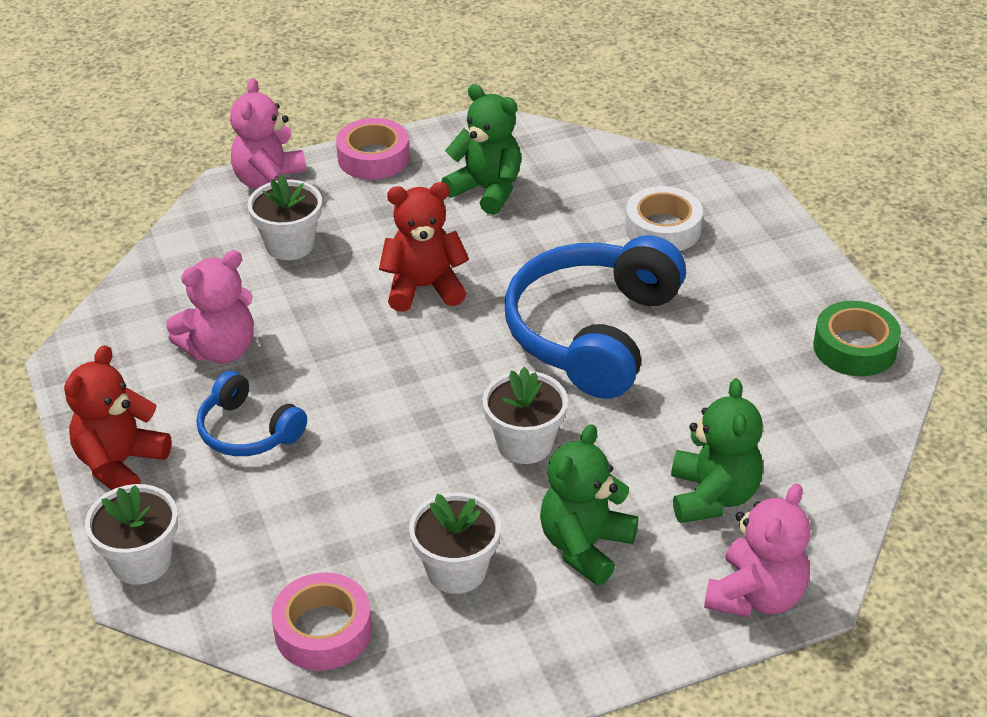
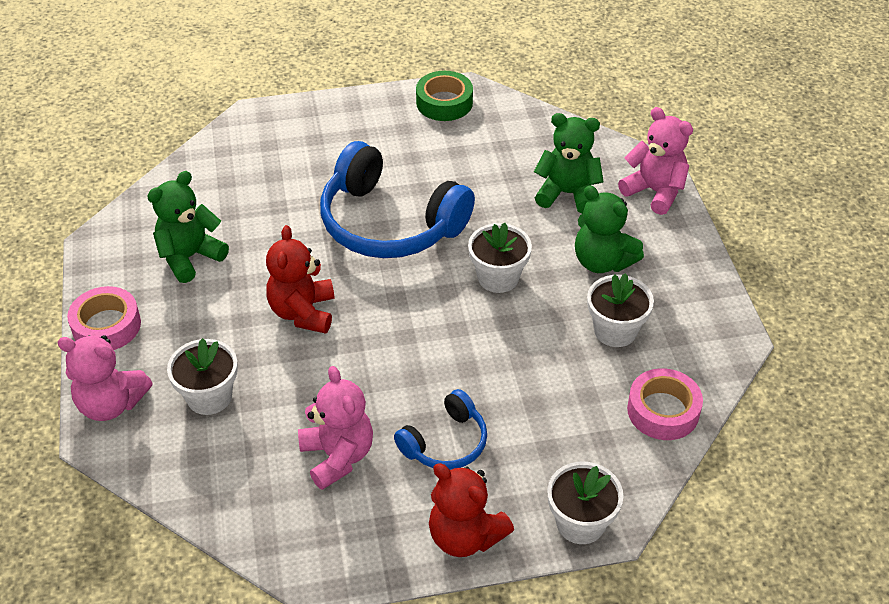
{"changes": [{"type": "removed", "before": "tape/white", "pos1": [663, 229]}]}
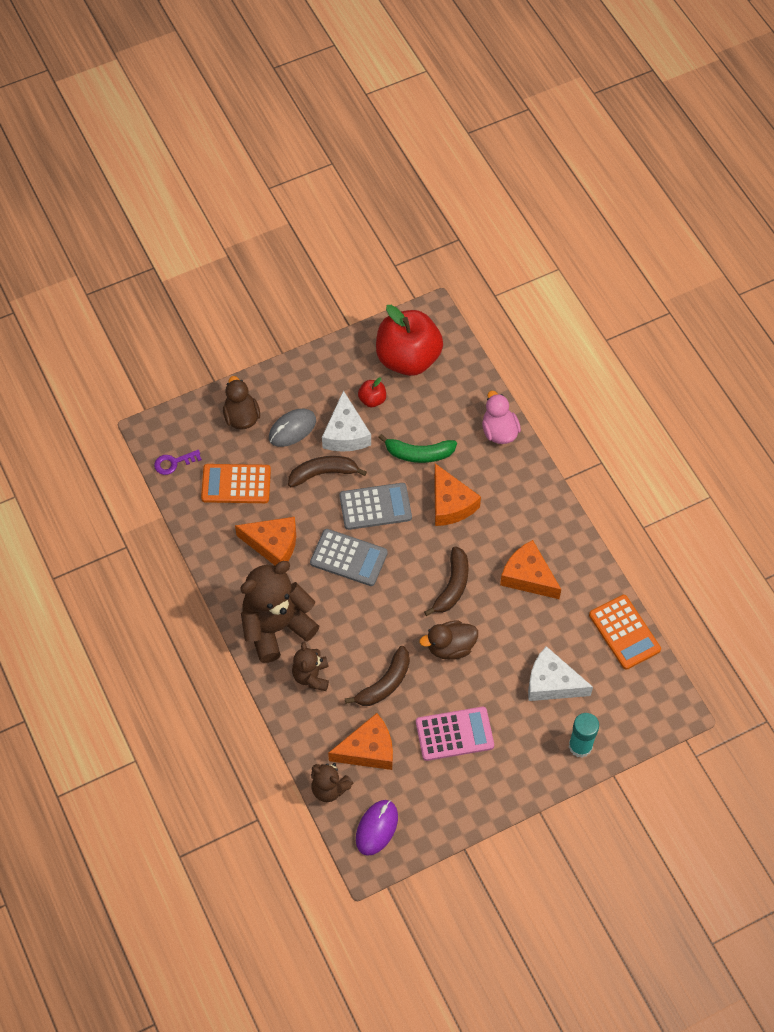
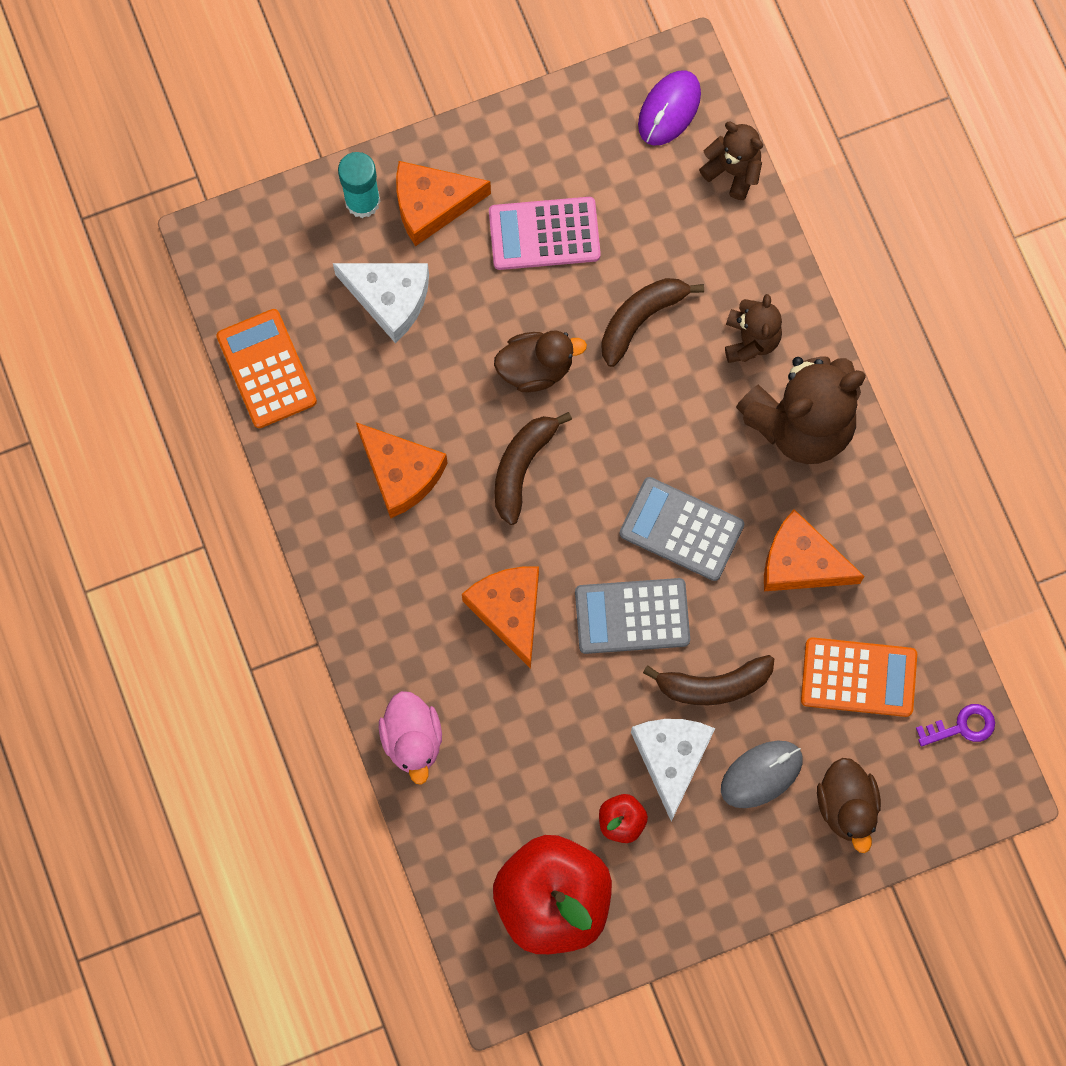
{"changes": [{"type": "moved", "before": "cheese/orange", "pos1": [368, 750], "pos2": [432, 205]}, {"type": "removed", "before": "banana fruit/green", "pos1": [419, 454]}]}
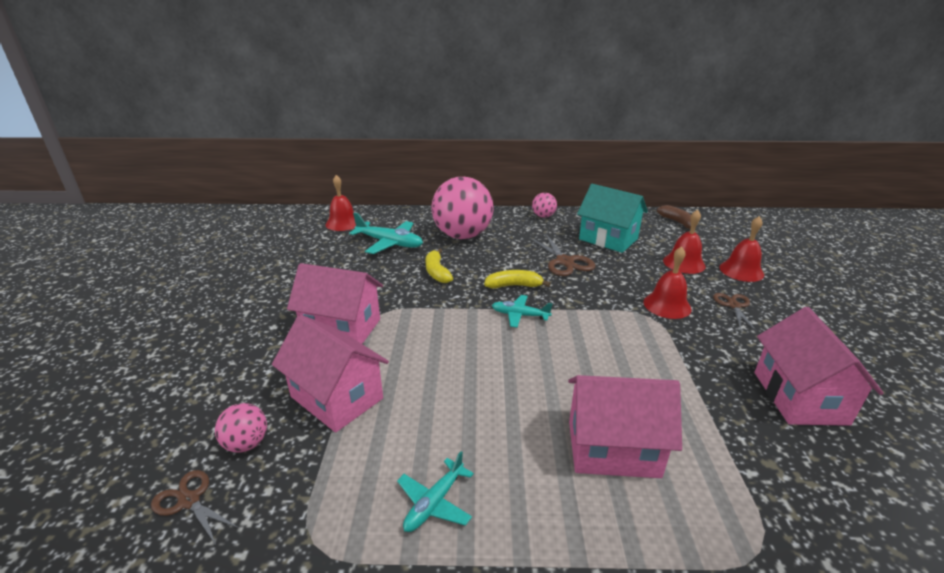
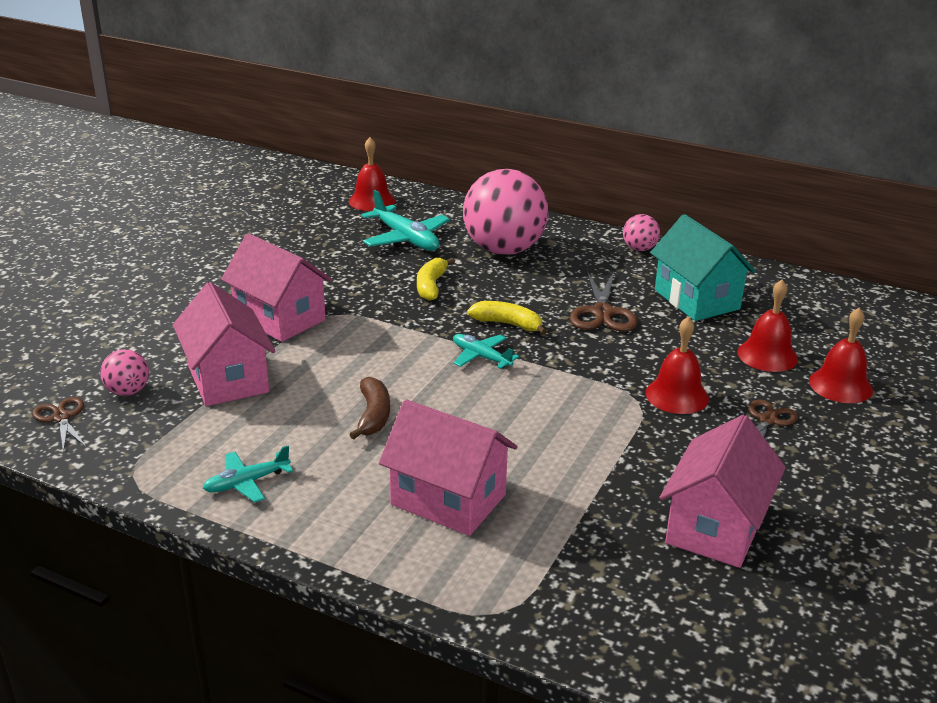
{"changes": [{"type": "moved", "before": "banana fruit/russet", "pos1": [678, 222], "pos2": [373, 416]}]}
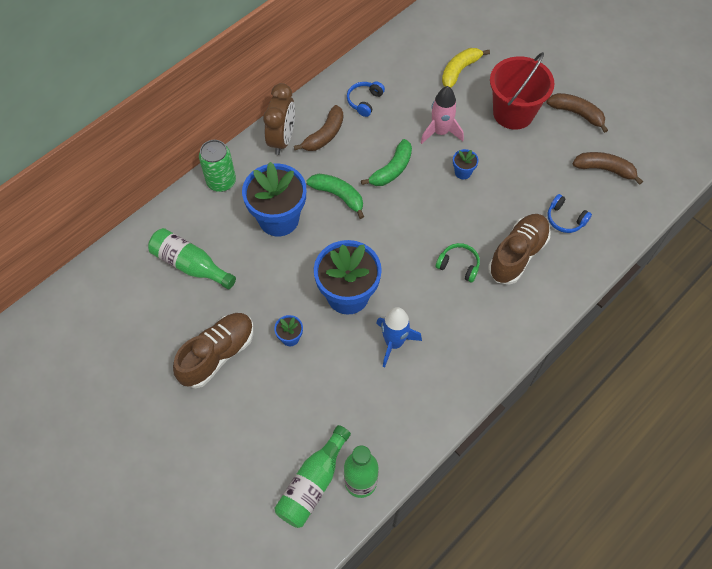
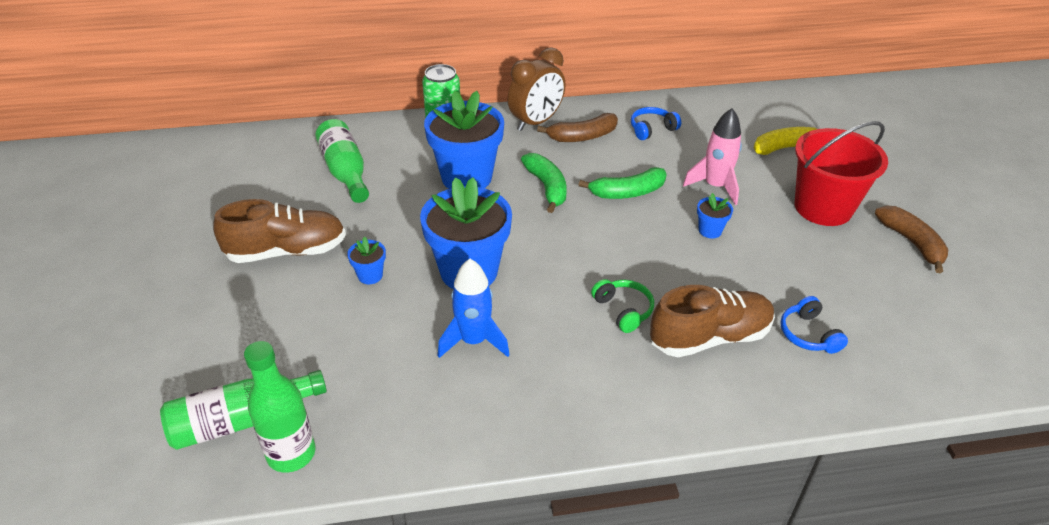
{"changes": [{"type": "removed", "before": "banana fruit/russet", "pos1": [604, 169]}]}
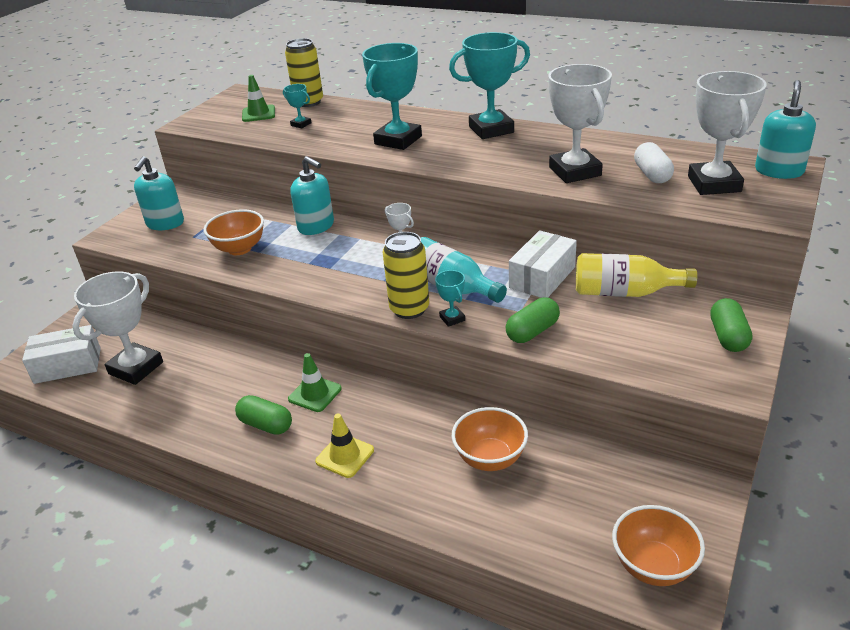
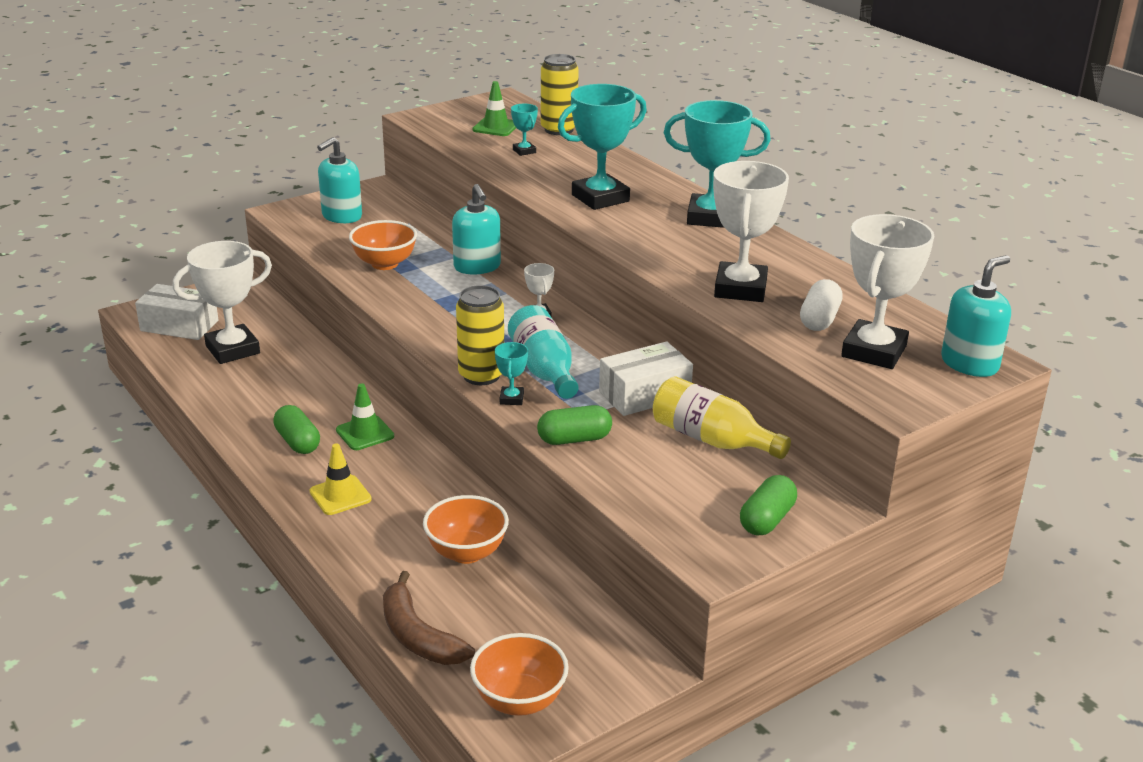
{"changes": [{"type": "added", "after": "banana fruit/russet", "pos2": [418, 636]}]}
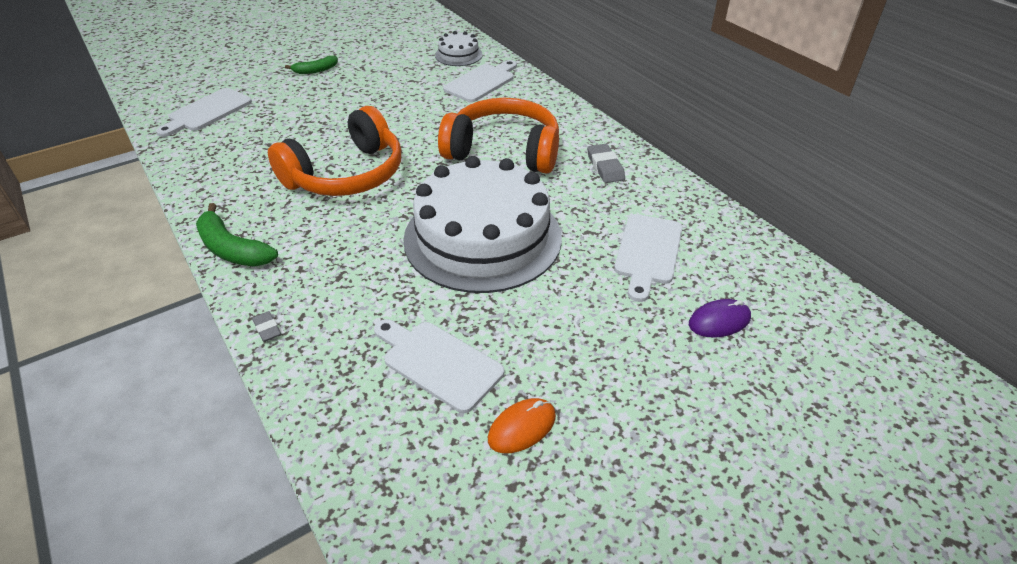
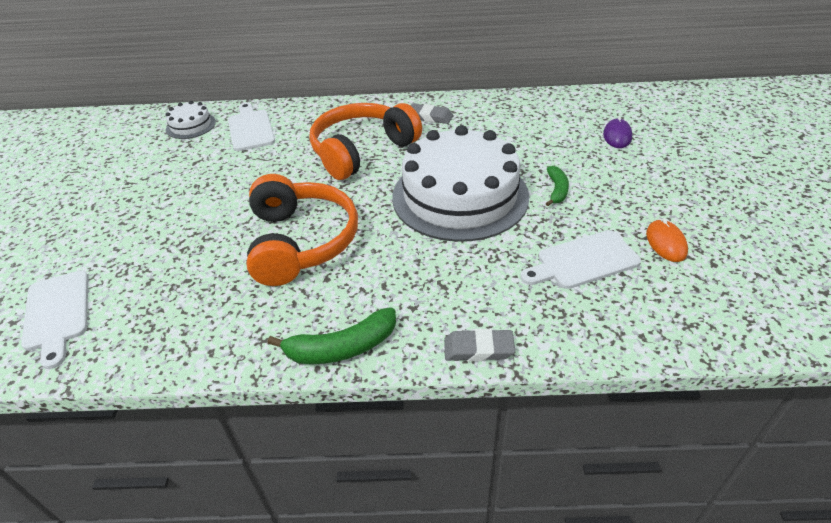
{"changes": [{"type": "resized", "before": "gum eraser/gray", "pos1": [267, 328], "pos2": [478, 349], "scale": 1.65}, {"type": "moved", "before": "banana fruit/green", "pos1": [315, 70], "pos2": [556, 190]}, {"type": "removed", "before": "bread board/white", "pos1": [648, 252]}]}
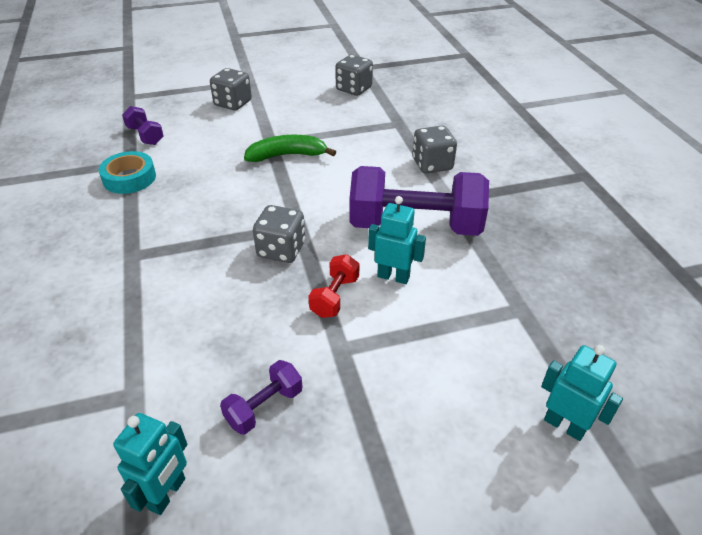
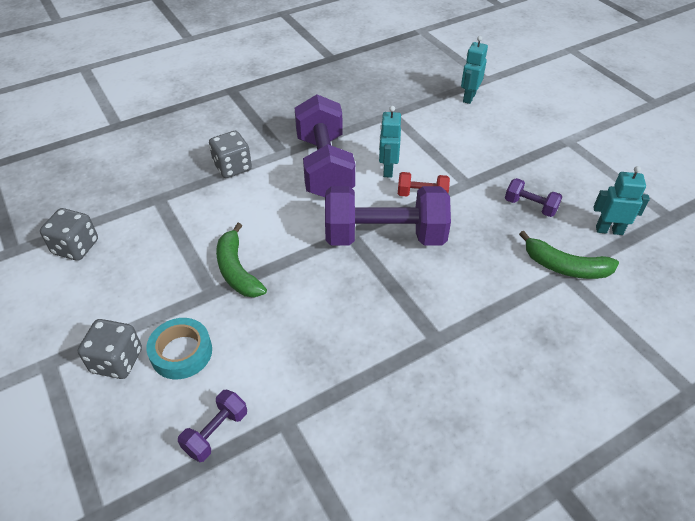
{"changes": [{"type": "moved", "before": "tape/aqua", "pos1": [129, 178], "pos2": [181, 352]}, {"type": "replaced", "before": "dice/gray", "after": "hand weight/purple", "pos1": [281, 250], "pos2": [384, 236]}, {"type": "added", "after": "banana fruit/green", "pos2": [565, 267]}]}
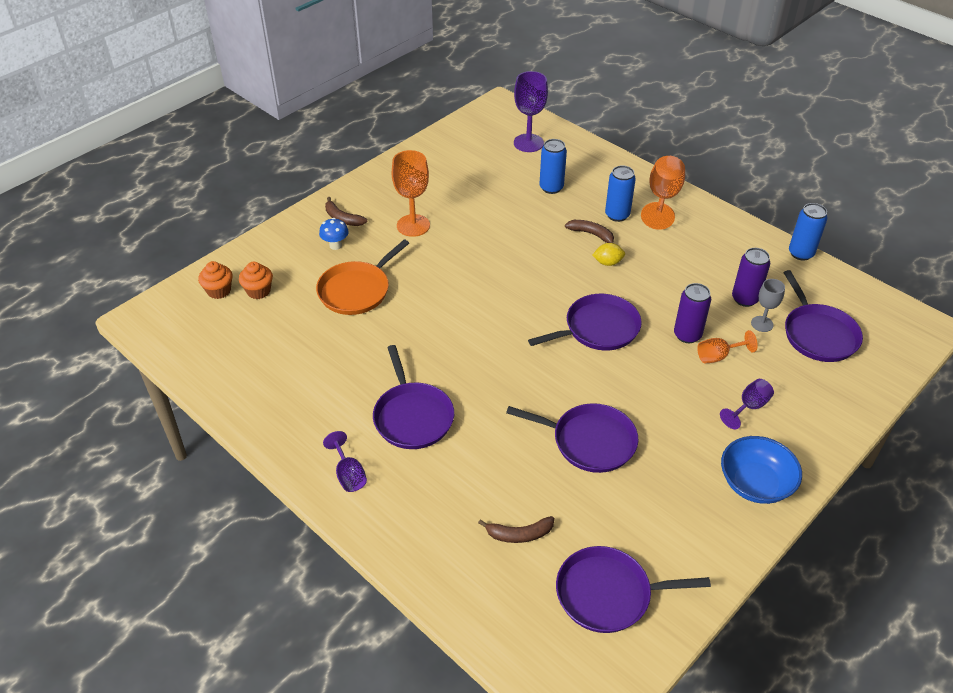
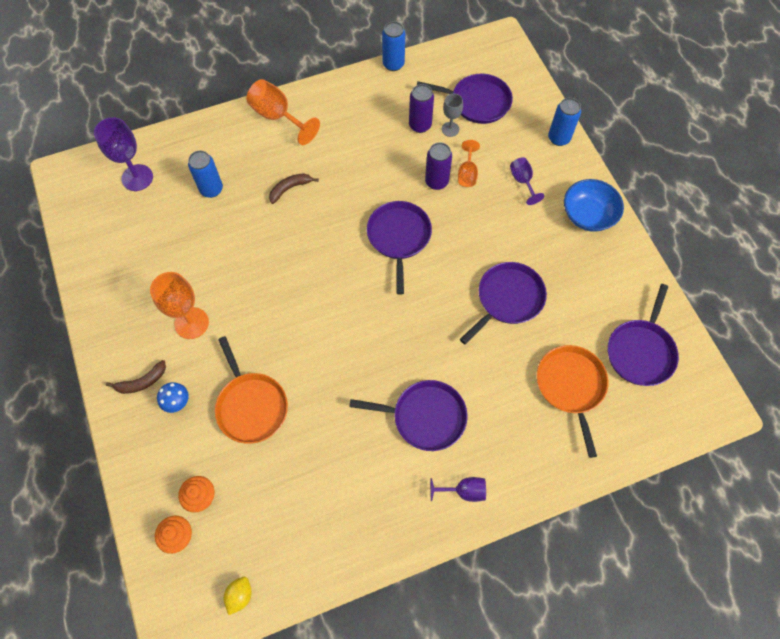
{"changes": [{"type": "replaced", "before": "banana fruit/russet", "after": "pan/orange", "pos1": [519, 534], "pos2": [571, 386]}, {"type": "moved", "before": "lemon/yellow", "pos1": [608, 262], "pos2": [240, 595]}, {"type": "moved", "before": "soda can/cobalt", "pos1": [617, 215], "pos2": [559, 138]}]}
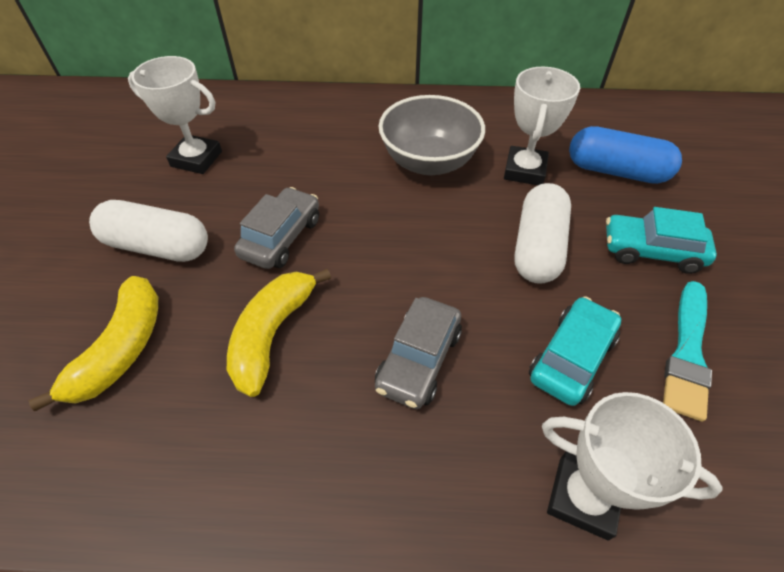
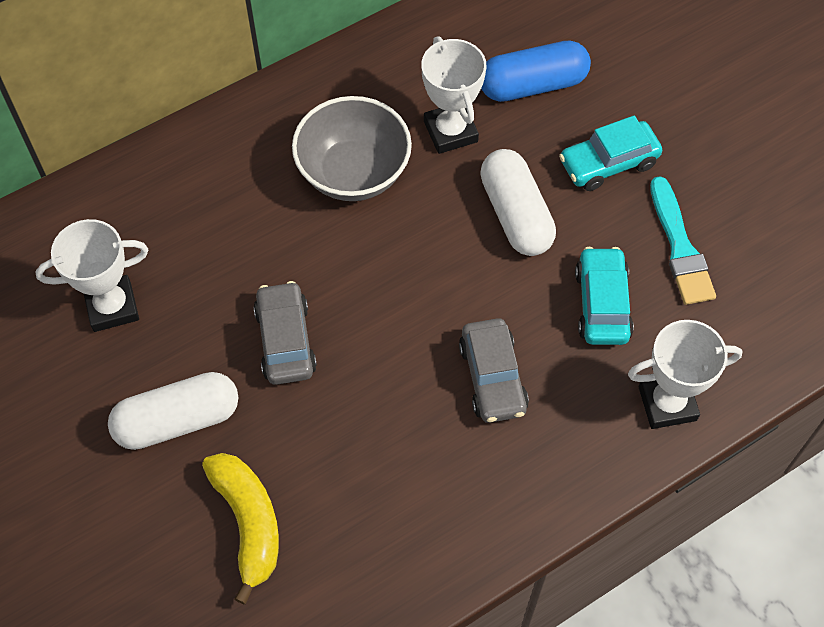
{"changes": [{"type": "removed", "before": "banana fruit/yellow", "pos1": [272, 334]}]}
